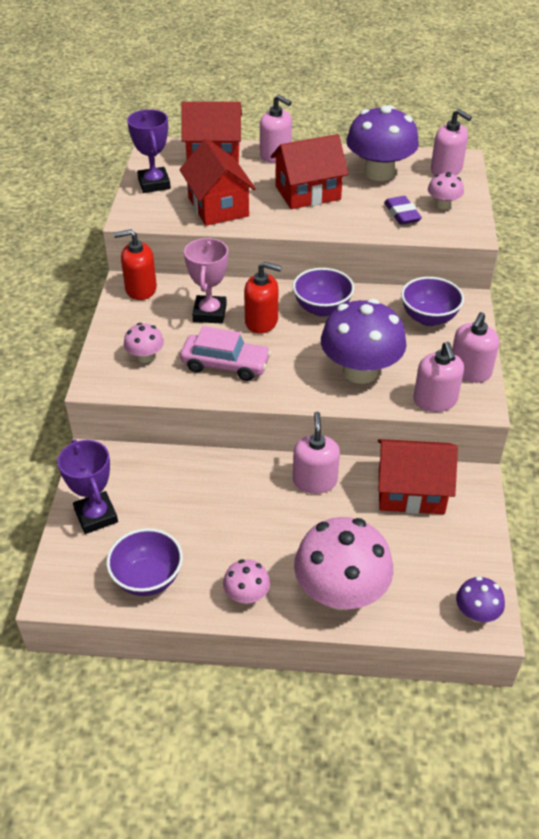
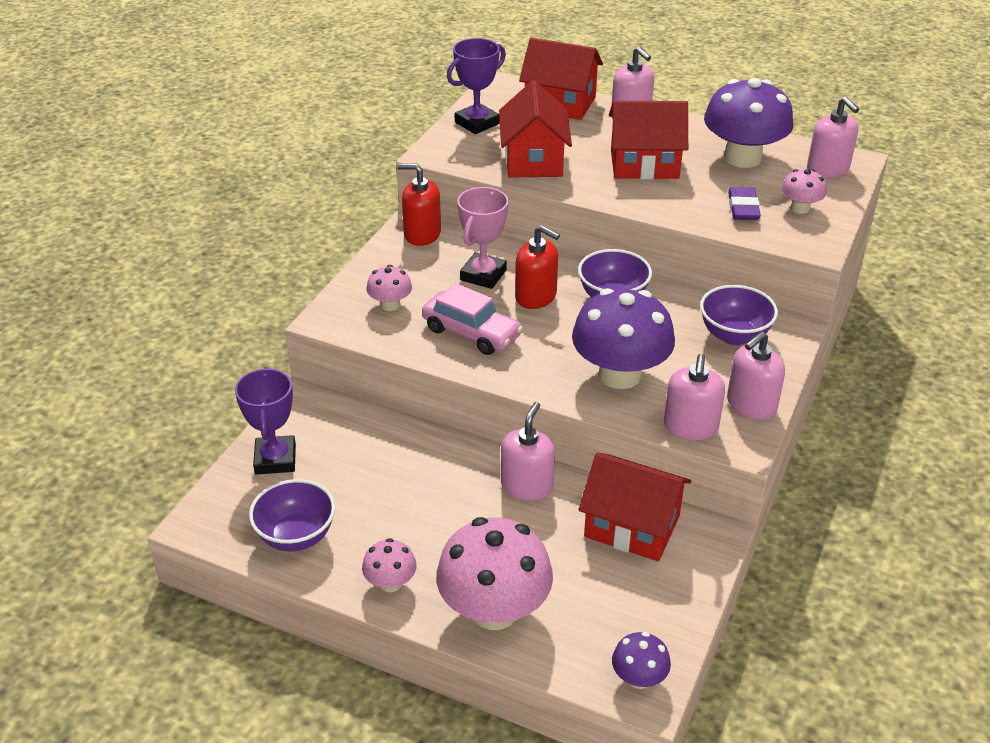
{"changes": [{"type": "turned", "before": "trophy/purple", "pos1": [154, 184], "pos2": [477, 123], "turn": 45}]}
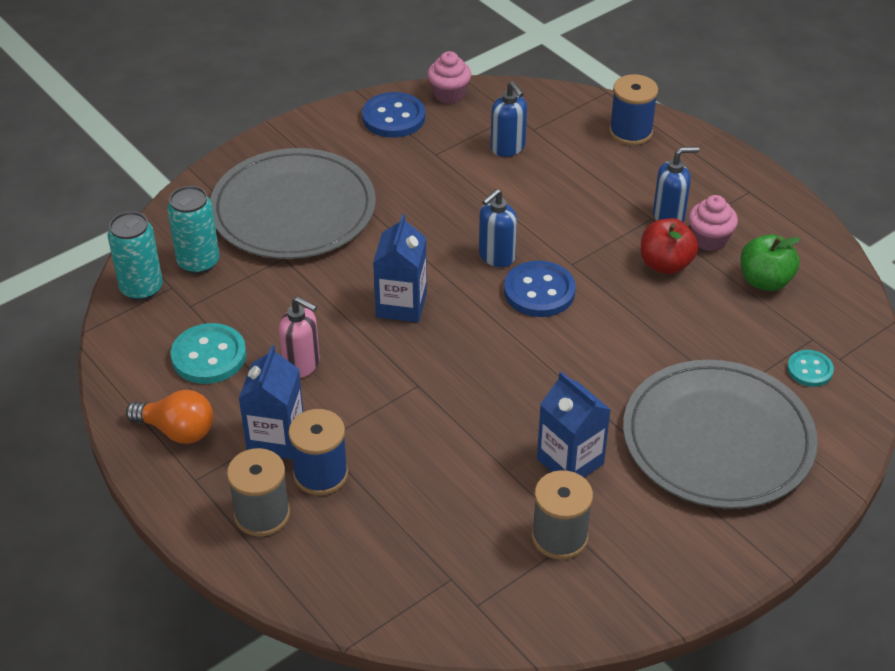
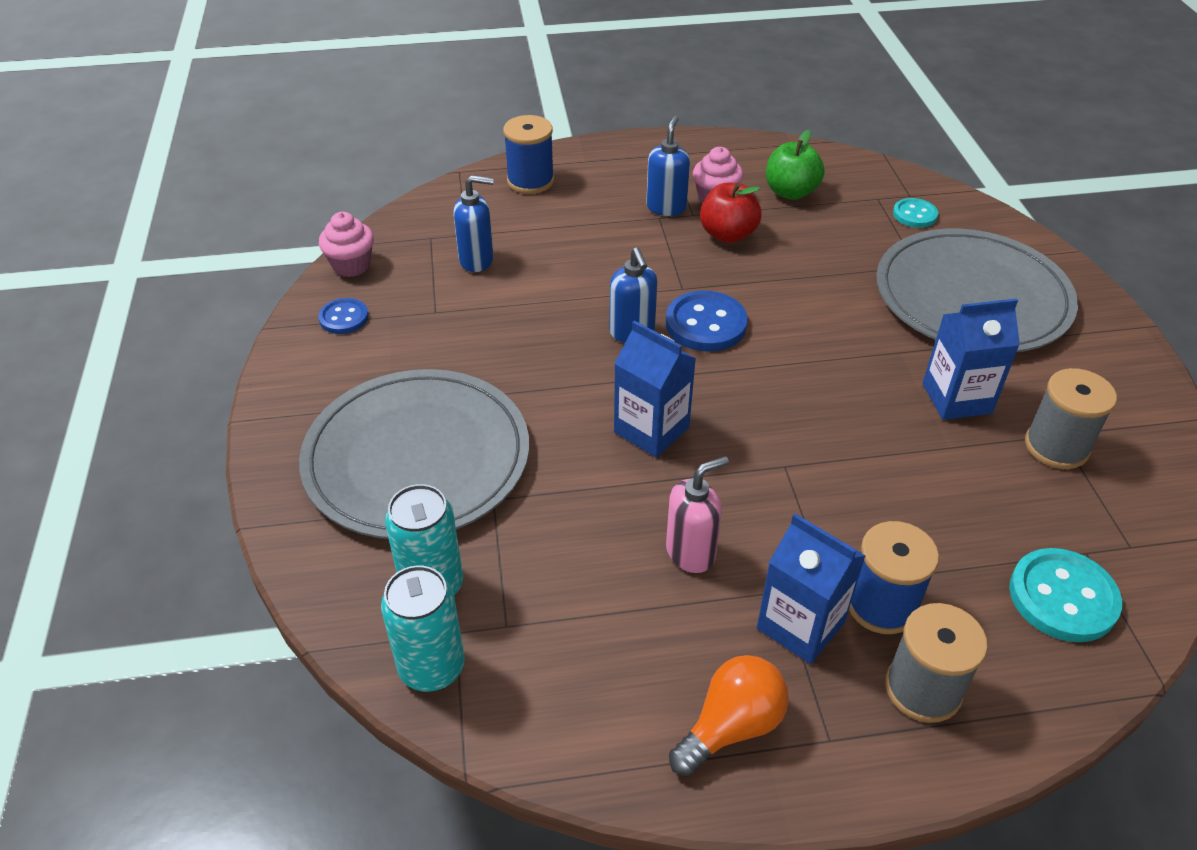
{"changes": [{"type": "moved", "before": "sewing button/aqua", "pos1": [209, 356], "pos2": [1062, 597]}, {"type": "resized", "before": "sewing button/cobalt", "pos1": [393, 117], "pos2": [344, 318], "scale": 0.6}]}
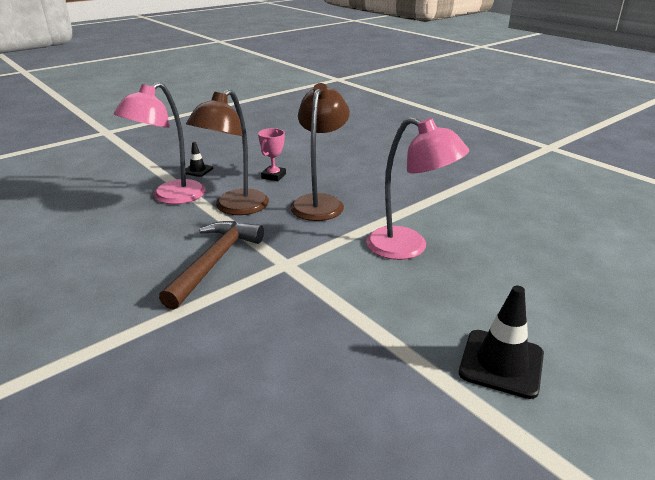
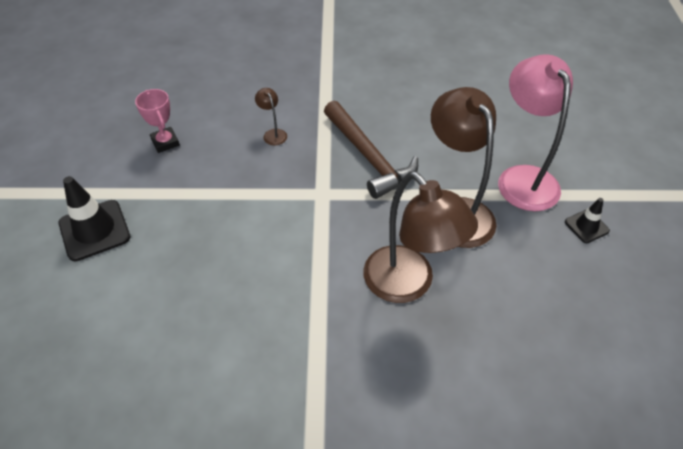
{"changes": [{"type": "moved", "before": "trophy/pink", "pos1": [273, 176], "pos2": [165, 142]}, {"type": "removed", "before": "lamp/pink", "pos1": [408, 247]}, {"type": "added", "after": "lamp/russet", "pos2": [273, 134]}]}
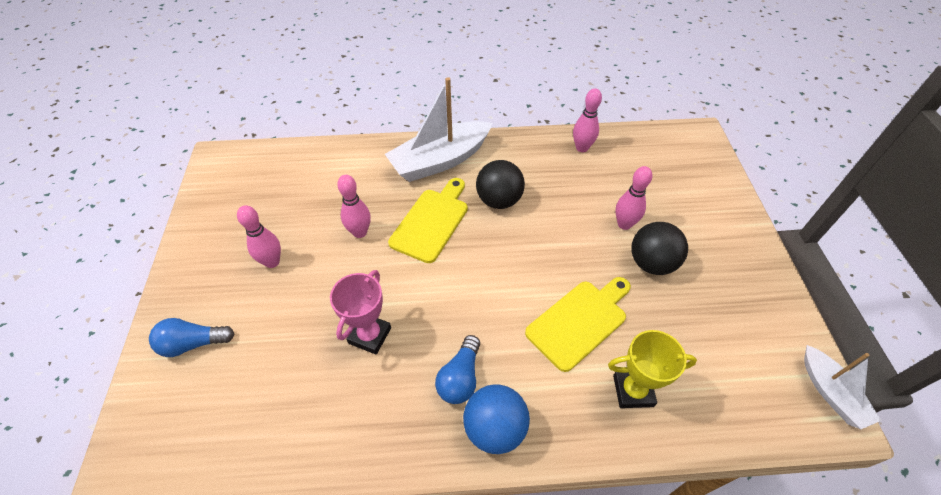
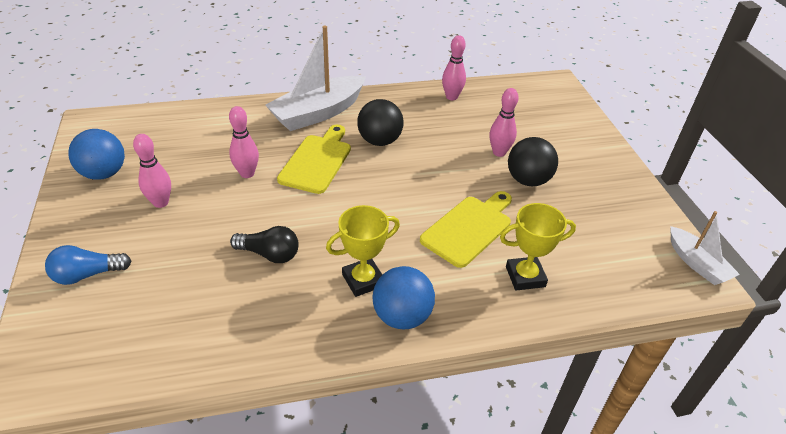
{"changes": [{"type": "replaced", "before": "trophy/pink", "after": "light bulb/jet-black", "pos1": [370, 335], "pos2": [269, 254]}, {"type": "replaced", "before": "light bulb/cobalt", "after": "trophy/yellow", "pos1": [460, 378], "pos2": [363, 280]}, {"type": "added", "after": "play ball/cobalt", "pos2": [104, 173]}]}
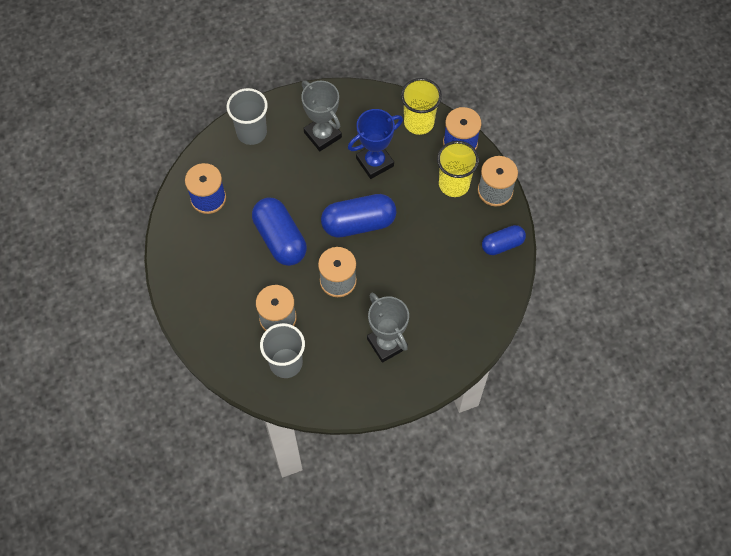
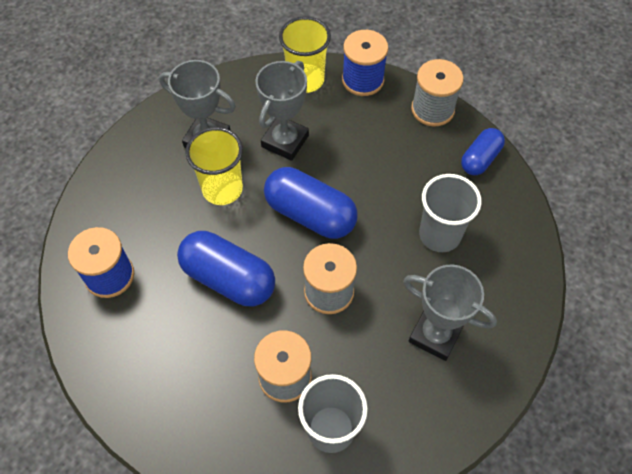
{"changes": [{"type": "moved", "before": "beaker/gray", "pos1": [251, 132], "pos2": [439, 235]}, {"type": "turned", "before": "pill/cobalt", "pos1": [358, 223], "pos2": [310, 214], "turn": 75}, {"type": "recoloured", "before": "trophy/cobalt", "after": "trophy/gray", "pos1": [375, 162], "pos2": [285, 141]}, {"type": "moved", "before": "beaker/yellow", "pos1": [454, 184], "pos2": [222, 189]}]}
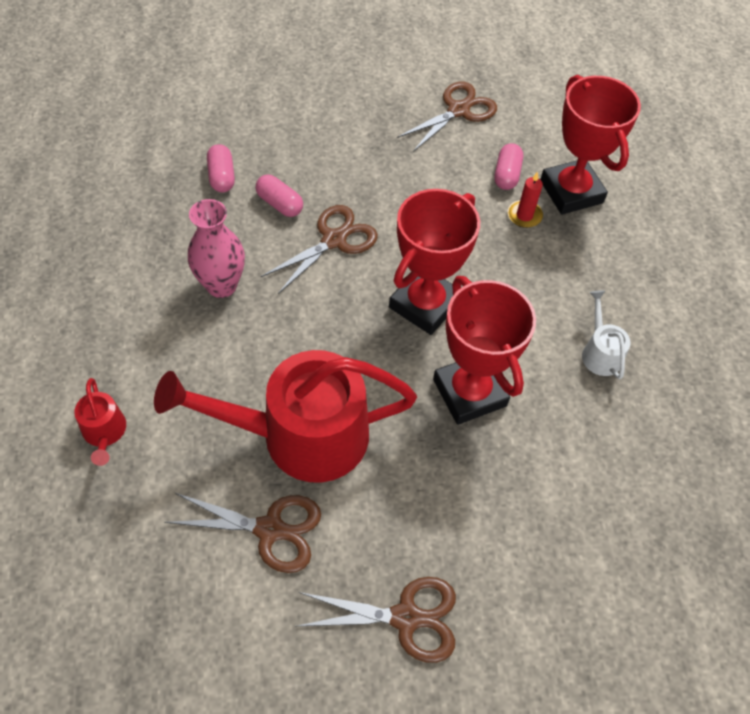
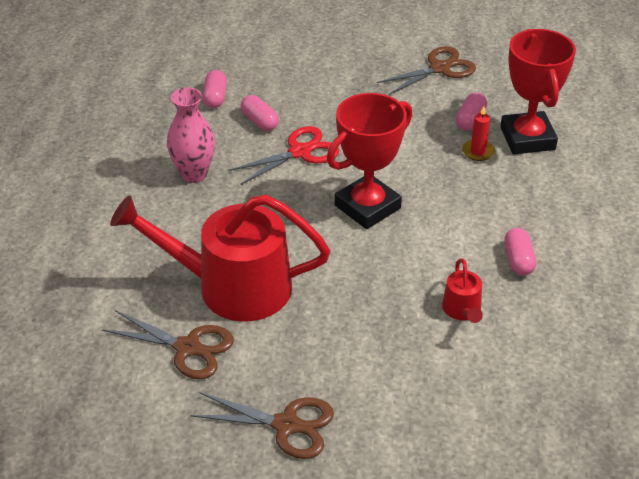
{"changes": [{"type": "moved", "before": "watering can/scarlet", "pos1": [104, 432], "pos2": [462, 310]}, {"type": "recoloured", "before": "scissors/russet", "after": "scissors/scarlet", "pos1": [334, 240], "pos2": [300, 152]}, {"type": "removed", "before": "trophy/scarlet", "pos1": [469, 393]}, {"type": "replaced", "before": "watering can/white", "after": "pill/pink", "pos1": [600, 353], "pos2": [518, 260]}]}
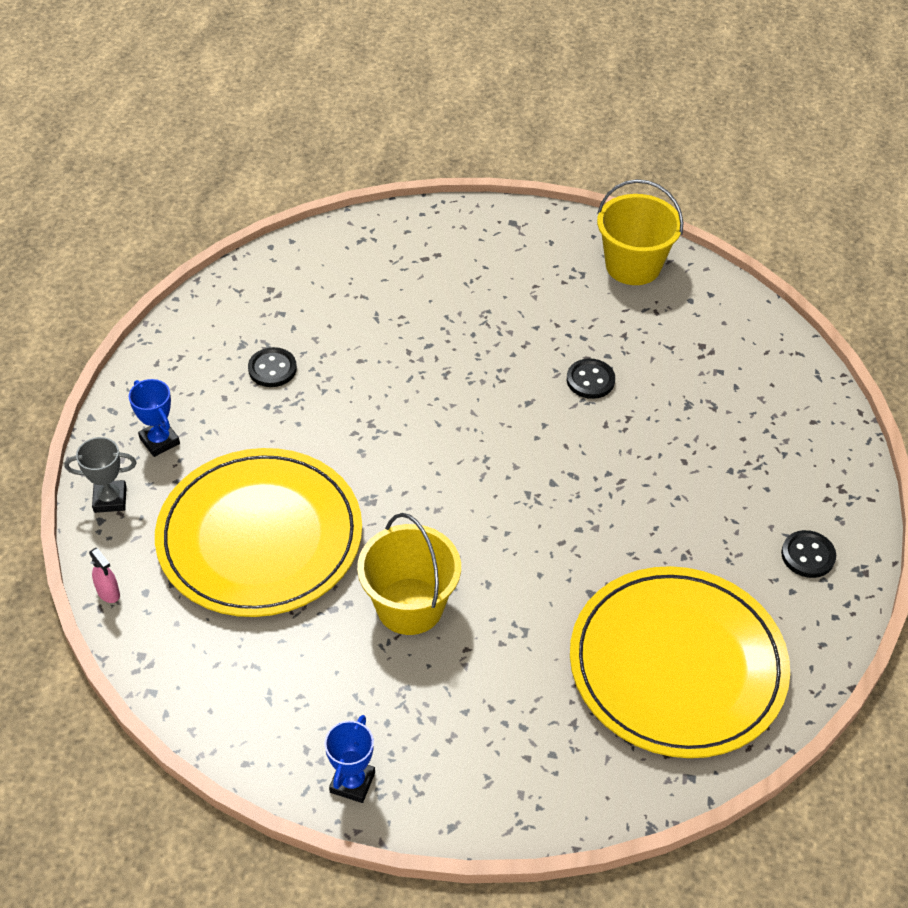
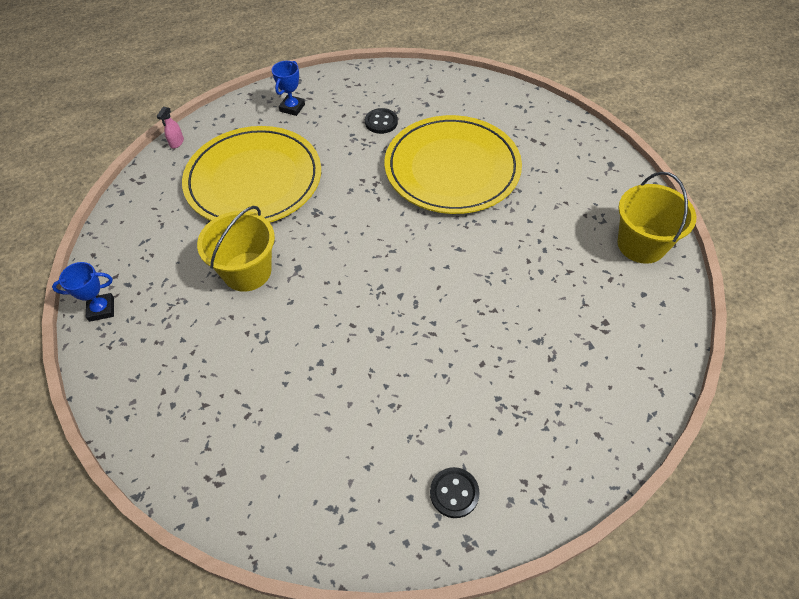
{"changes": [{"type": "removed", "before": "trophy/gray", "pos1": [110, 499]}, {"type": "removed", "before": "sewing button/jet-black", "pos1": [590, 380]}, {"type": "moved", "before": "plate/yellow", "pos1": [677, 665], "pos2": [452, 168]}]}
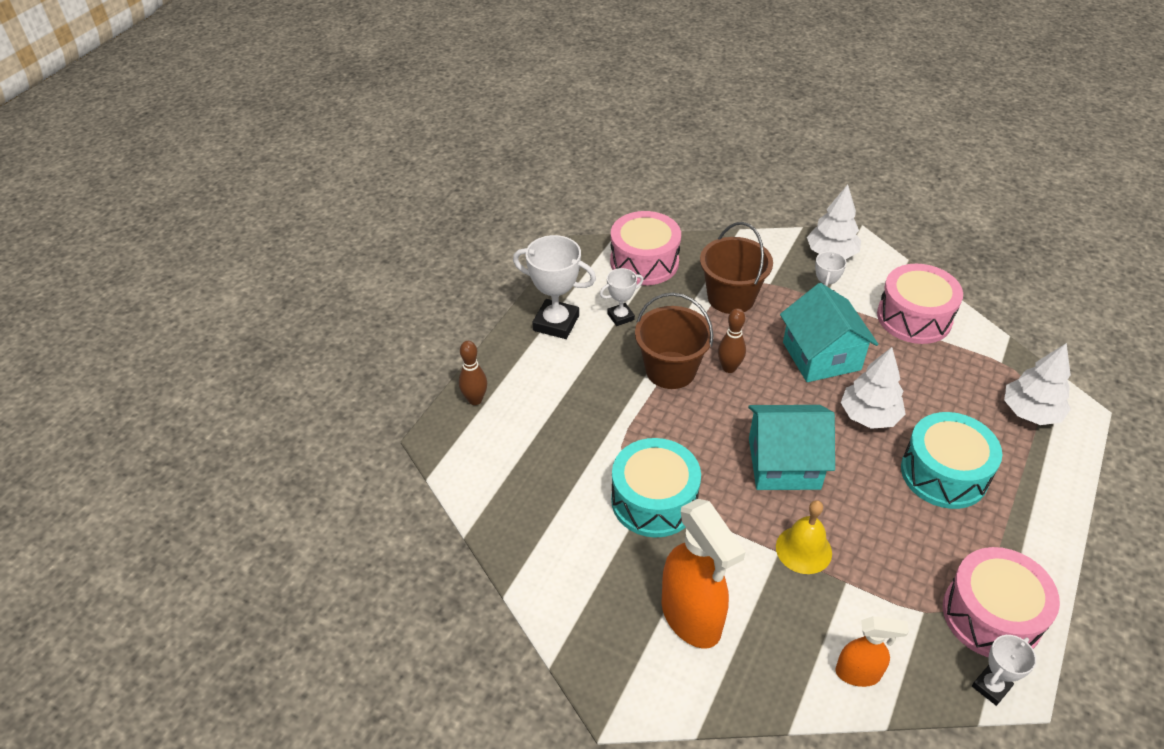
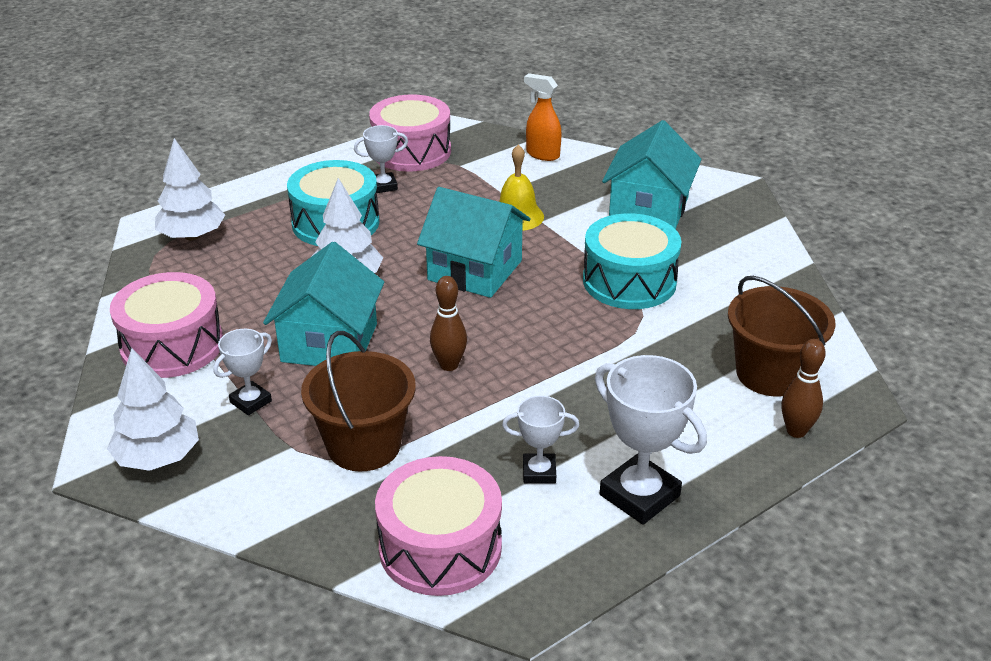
{"changes": [{"type": "moved", "before": "bucket/russet", "pos1": [670, 370], "pos2": [770, 374]}, {"type": "replaced", "before": "spray bottle/orange", "after": "house/aqua", "pos1": [691, 618], "pos2": [649, 208]}, {"type": "moved", "before": "trophy/white", "pos1": [991, 687], "pos2": [383, 186]}]}
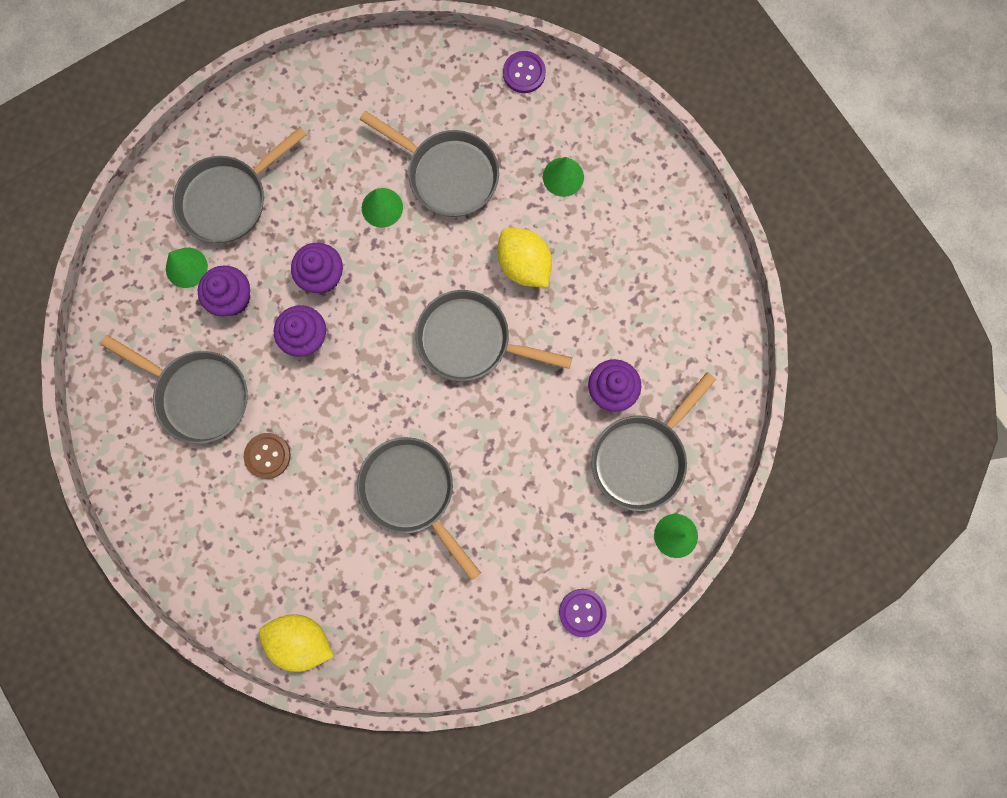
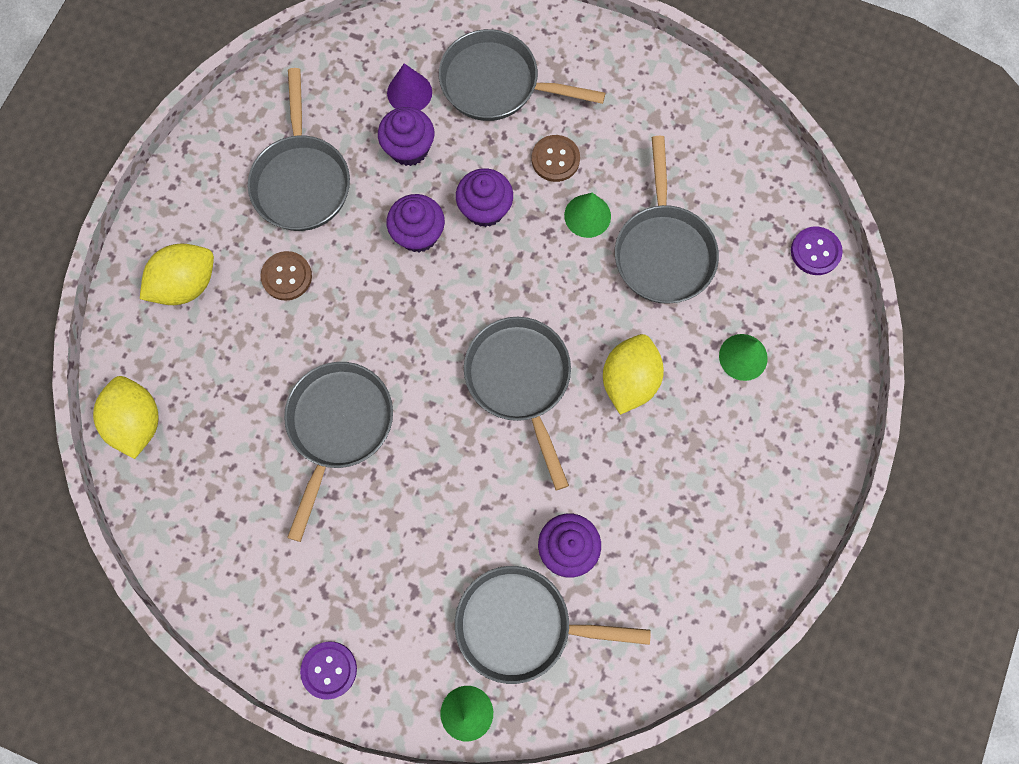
{"changes": [{"type": "recoloured", "before": "solid cone/green", "after": "solid cone/purple", "pos1": [186, 267], "pos2": [409, 92]}, {"type": "added", "after": "lemon/yellow", "pos2": [186, 284]}, {"type": "added", "after": "sewing button/russet", "pos2": [555, 159]}]}
